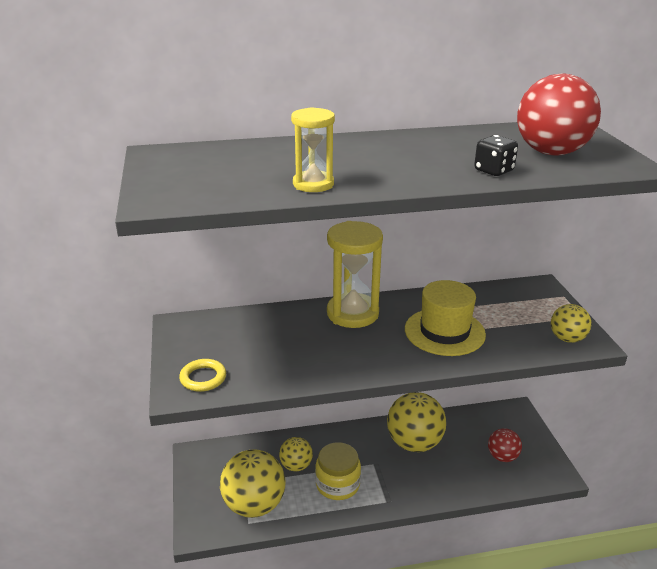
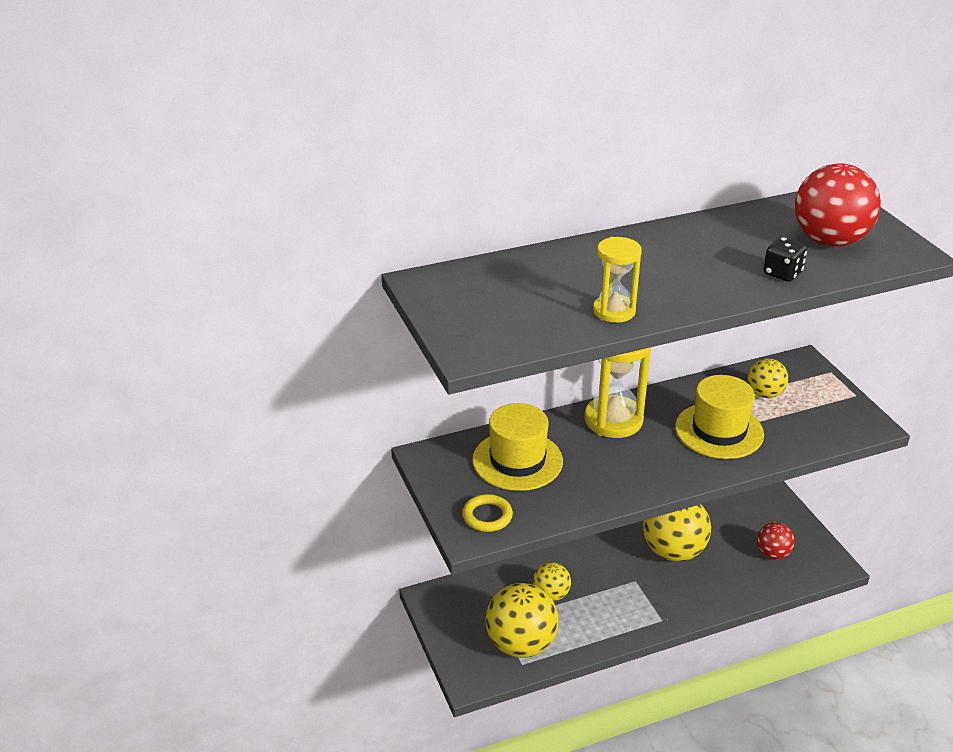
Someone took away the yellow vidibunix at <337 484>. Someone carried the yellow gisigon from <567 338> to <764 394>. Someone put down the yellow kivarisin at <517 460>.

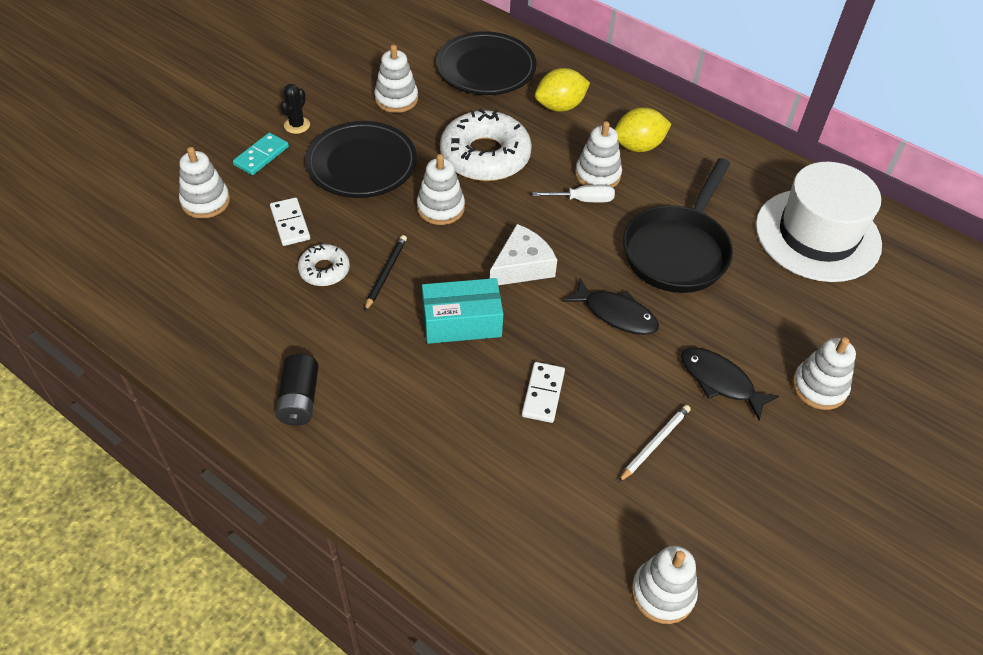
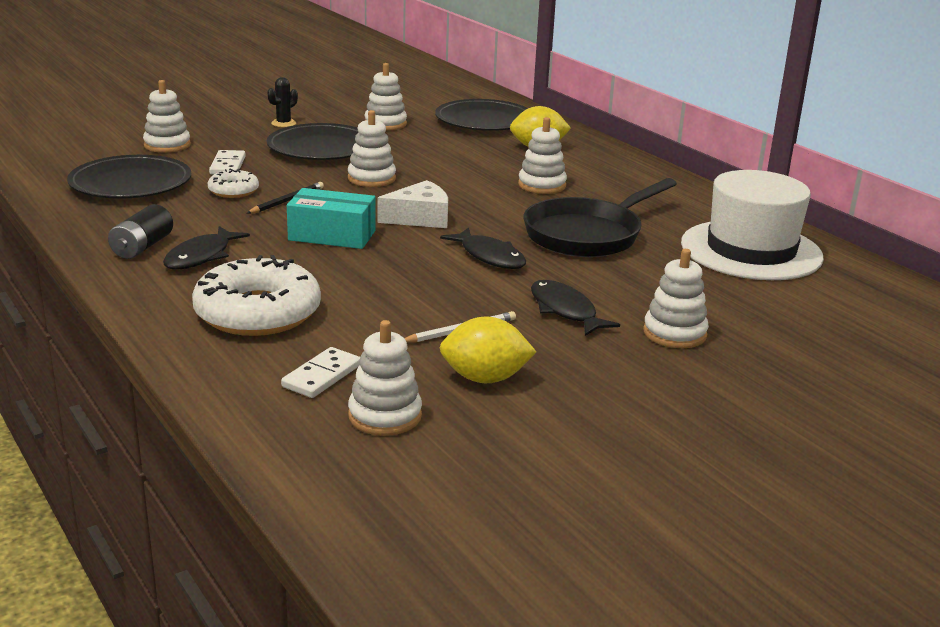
Someone took away the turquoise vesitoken at <261 156>. Someone carried the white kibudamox from <485 156> to <258 313>. Someone carried the white vesitoken from <543 394> to <322 376>. Someone took away the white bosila at <582 200>. Someone carried the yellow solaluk from <638 146> to <485 378>. Someone put down the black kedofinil at <131 184>. Someone put down the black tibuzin at <201 256>.

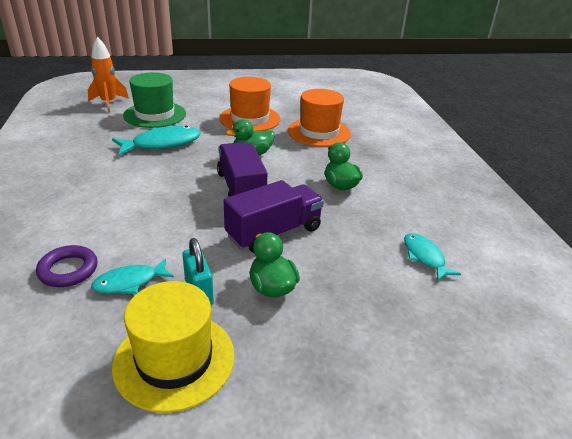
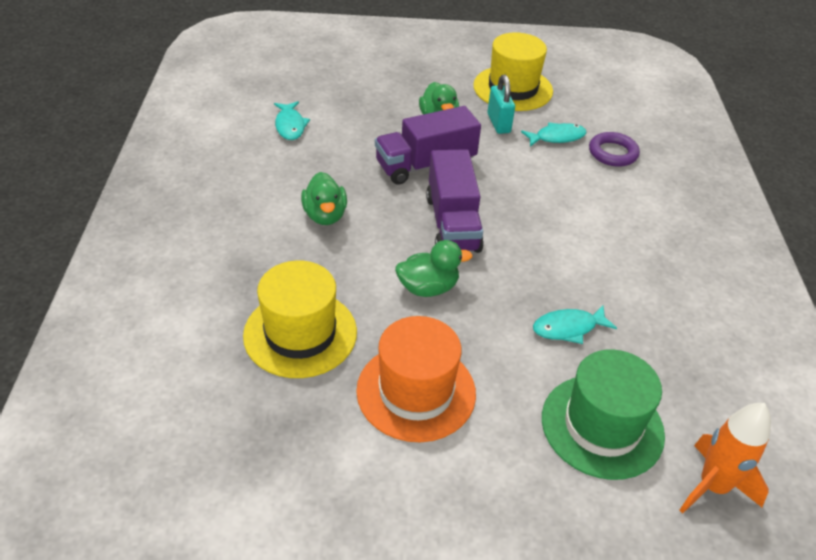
Someone scaled the turquoise tibuzin at <162 144> by 0.61. Someone repainted the orange kivarisin at <319 132>, which became the yellow kivarisin at <300 333>.

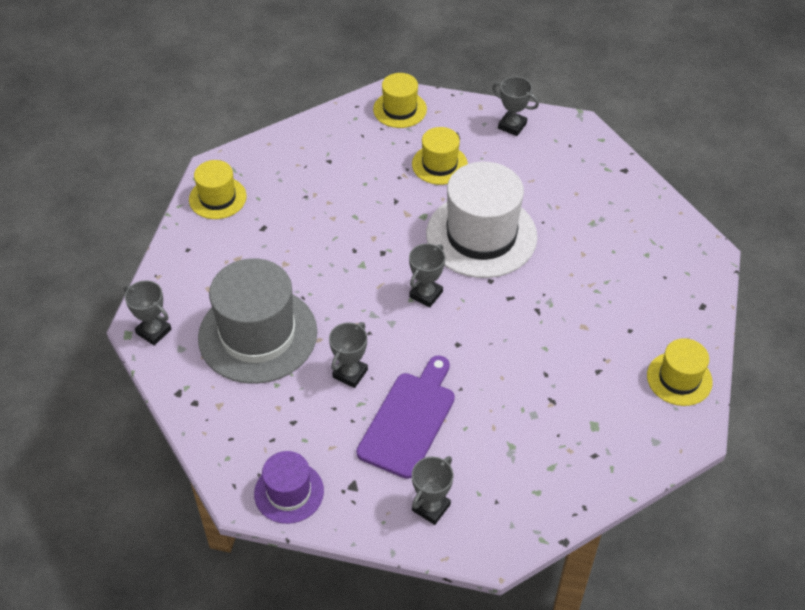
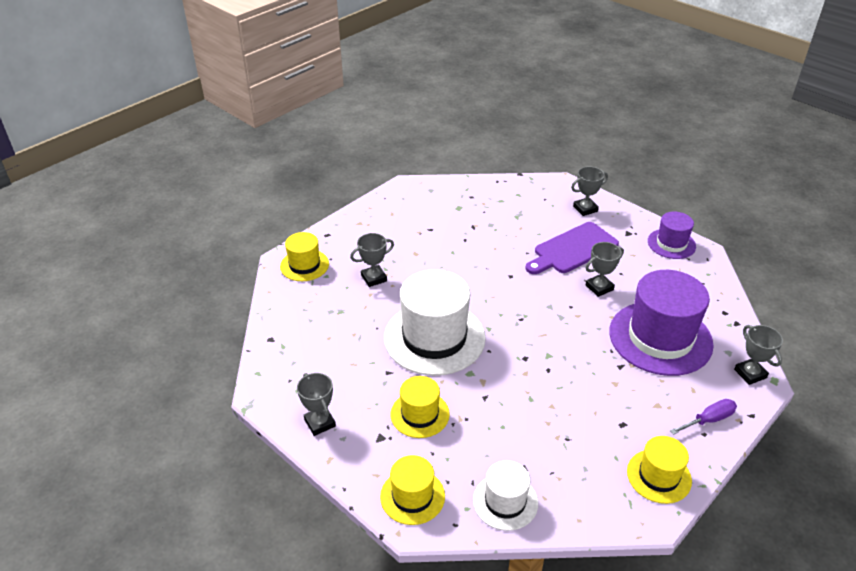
Someone repainted the grey kivarisin at <257 334>, which became the purple kivarisin at <660 338>. Someone carried the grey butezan from <426 294> to <374 278>. Someone carried the yellow kivarisin from <679 379> to <304 265>. Someone put down the white kivarisin at <505 501>. Someone put down the purple bosila at <709 420>.

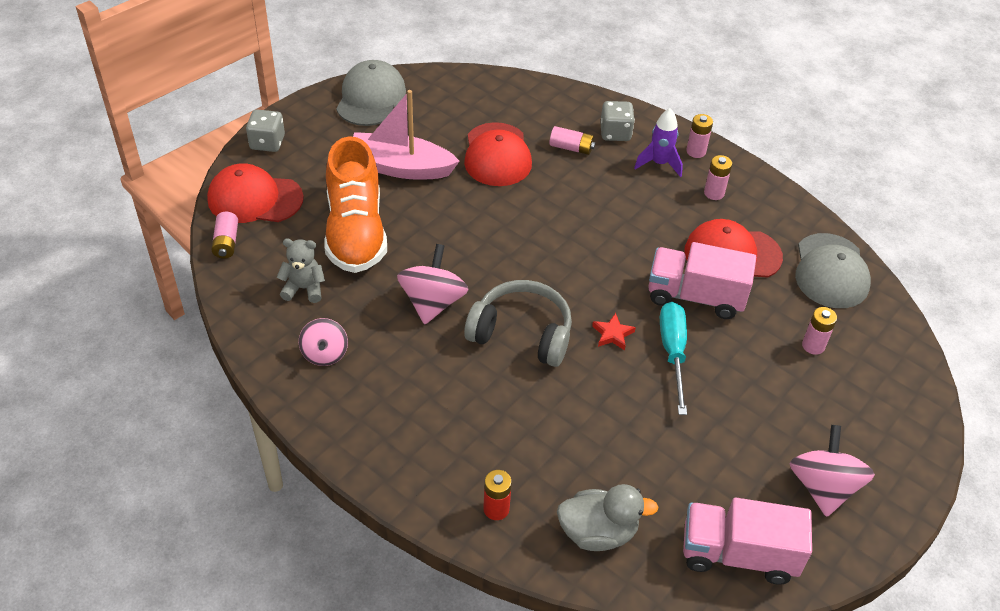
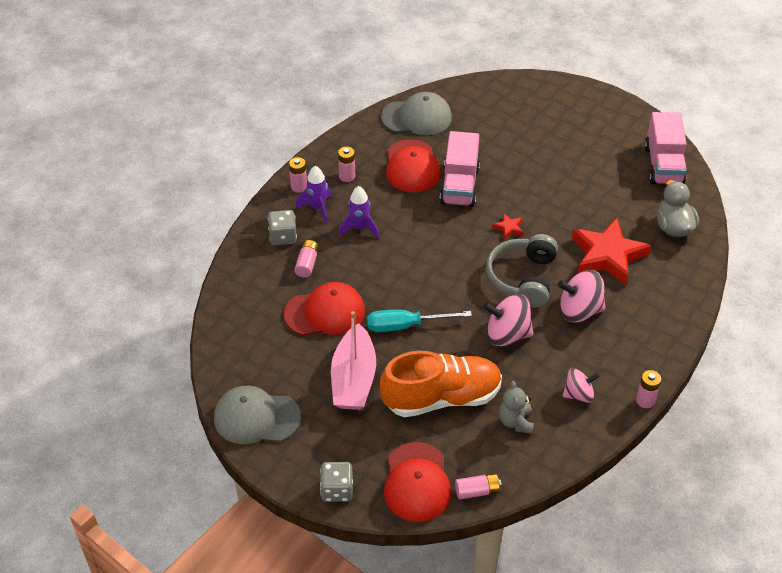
Someone took away the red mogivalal at <496 509>. Someone carried the turquoise bosila from <673 353> to <405 325>. Someone carried the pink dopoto from <823 487> to <579 310>. Someone carried the pink mogivalal from <813 345> to <645 400>. Someone put down the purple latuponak at <359 228>. Someone put down the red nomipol at <607 255>.

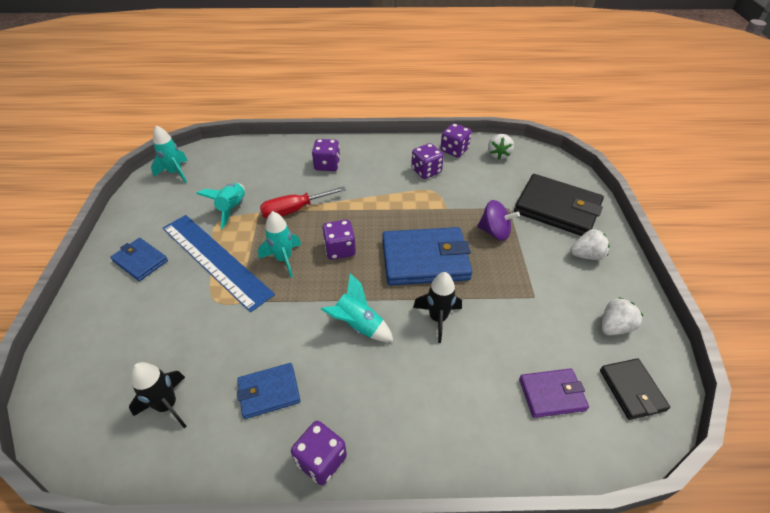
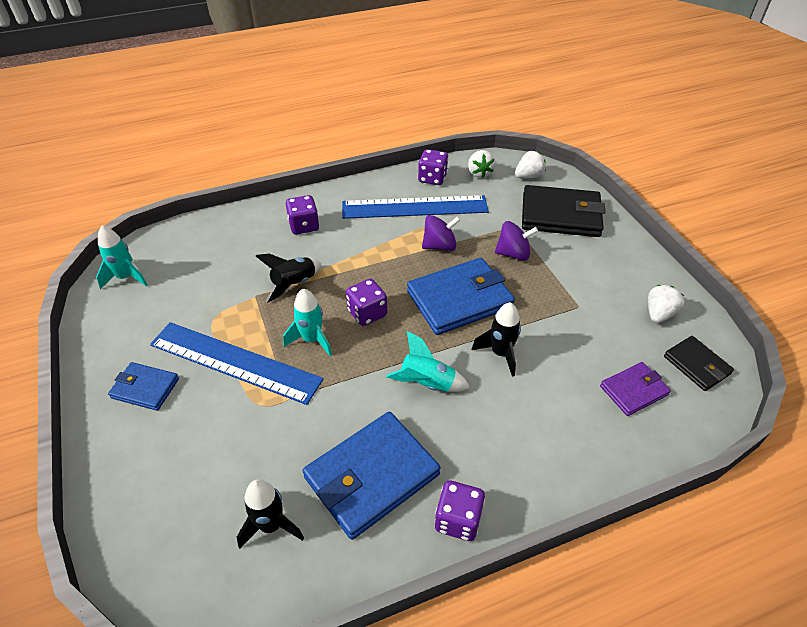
Someone took away the turquoise latuponak at <232 209>. Someone scaled the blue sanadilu at <269 392> by 1.83. Someone swapped the red bosila at <294 210> for the black latuponak at <294 284>. Someone swapped the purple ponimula at <426 171> for the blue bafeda at <414 207>. Someone carried the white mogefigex from <586 255> to <528 176>. Someone put down the purple dopoto at <439 246>.

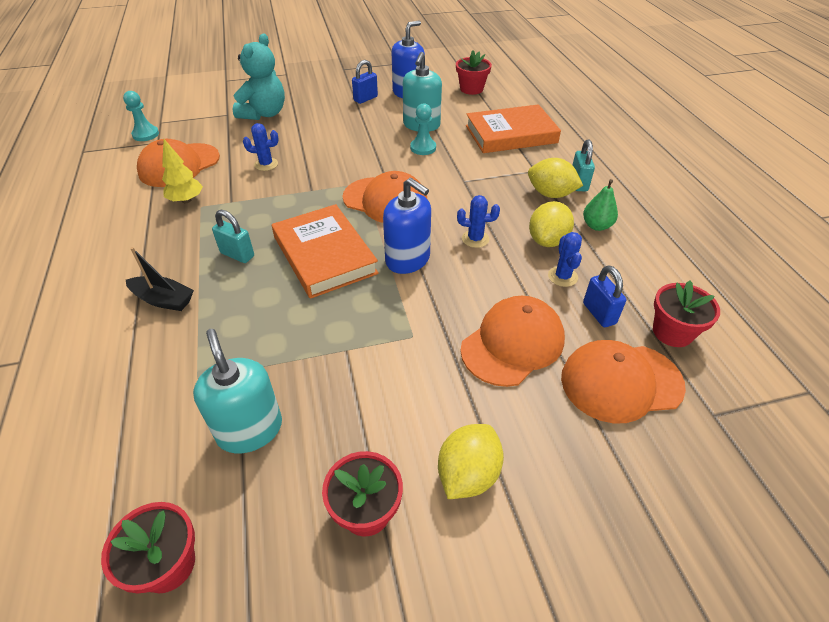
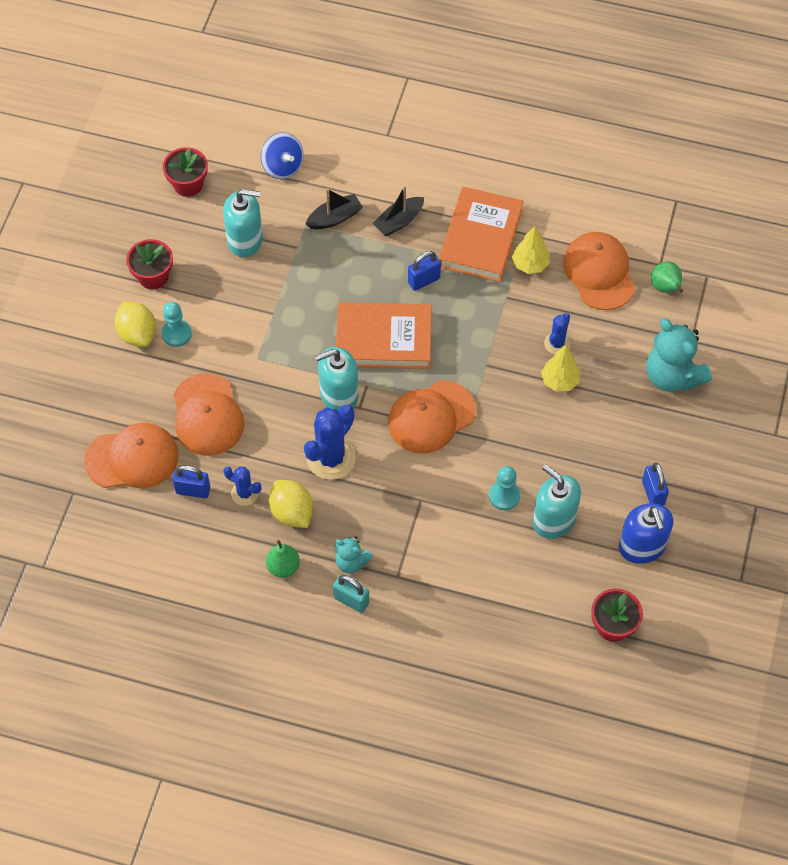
Someone carried the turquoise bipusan from <146 134> to <176 334>. Someone repainted the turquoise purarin at <237 254>, which became the blue purarin at <424 280>. Someone repainted the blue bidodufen at <408 259>, which became the turquoise bidodufen at <339 395>. Someone scaled the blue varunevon at <475 239> by 1.81. Someone carried the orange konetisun from <511 134> to <480 238>. Someone swapped the yellow solaluk at <550 194> for the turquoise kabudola at <351 562>. Someone rotated the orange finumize at <621 382> by 60 degrees clockwise. Someone took away the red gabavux at <672 332>. Someone put down the blue dopoto at <282 166>. Someone put down the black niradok at <335 218>. Someone put down the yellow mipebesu at <560 381>. Someone put down the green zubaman at <665 287>.

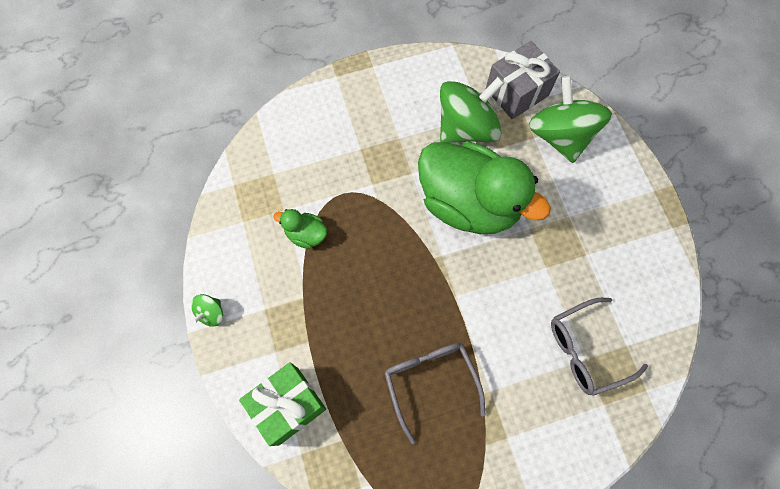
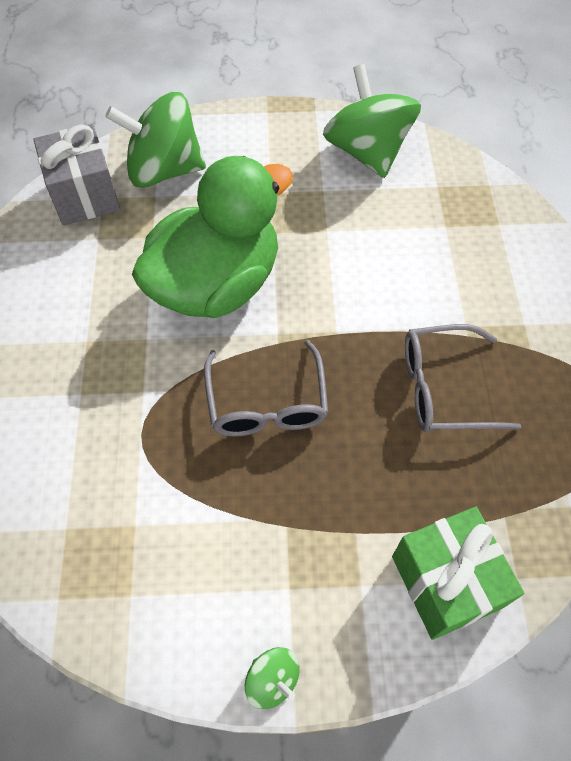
Someone took away the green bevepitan at <306 234>. Someone carried the green dopoto from <466 127> to <367 152>. Someone carried the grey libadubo from <586 350> to <267 403>.

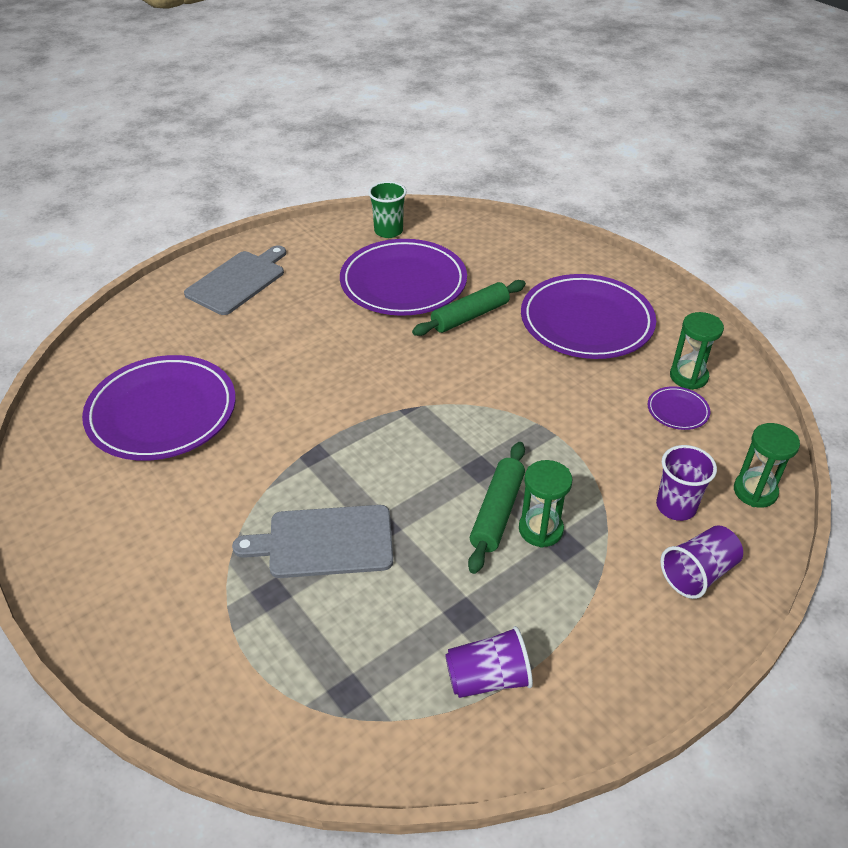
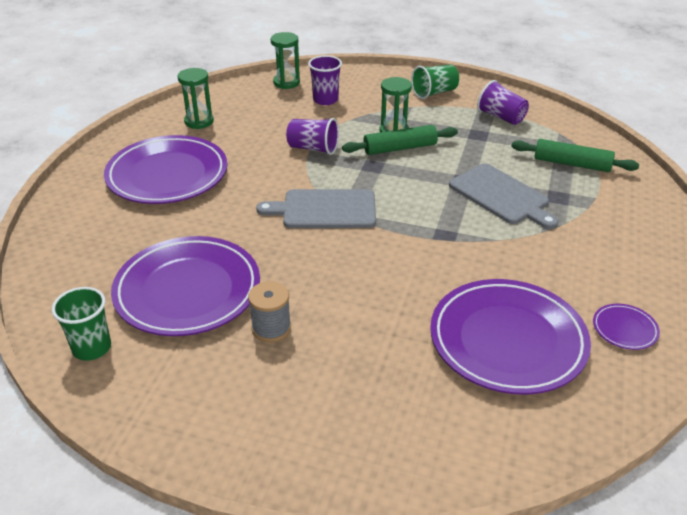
Someone carried the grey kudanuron from <238 281> to <325 210>. Someone carried the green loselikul from <470 316> to <572 164>. Someone carried the purple kedofinil from <677 411> to <624 329>. Someone carried the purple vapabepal from <698 573> to <313 148>. Someone put down the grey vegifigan at <271 328>. Someone put down the green vapabepal at <434 93>.

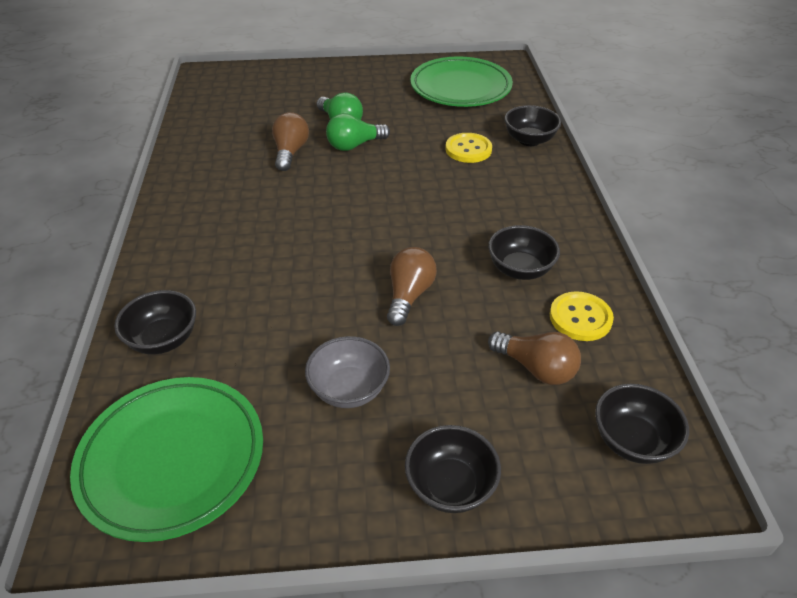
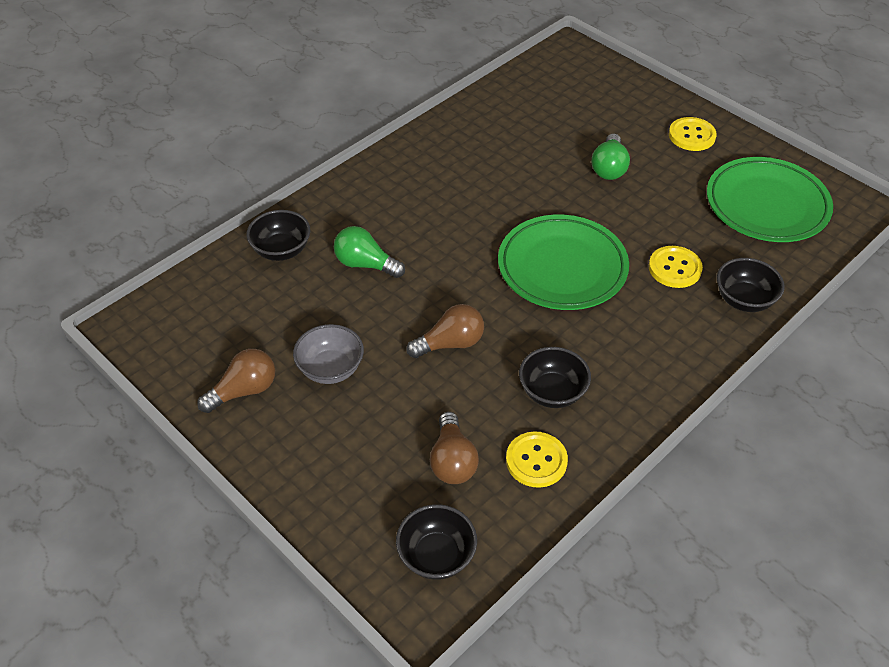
Someone carried the green kedofinil from <172 459> to <562 267>. Someone carried the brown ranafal from <290 152> to <244 391>. Someone carried the green ranafal from <354 145> to <365 264>. Someone took away the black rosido at <450 485>. Someone put down the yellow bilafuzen at <691 135>.

